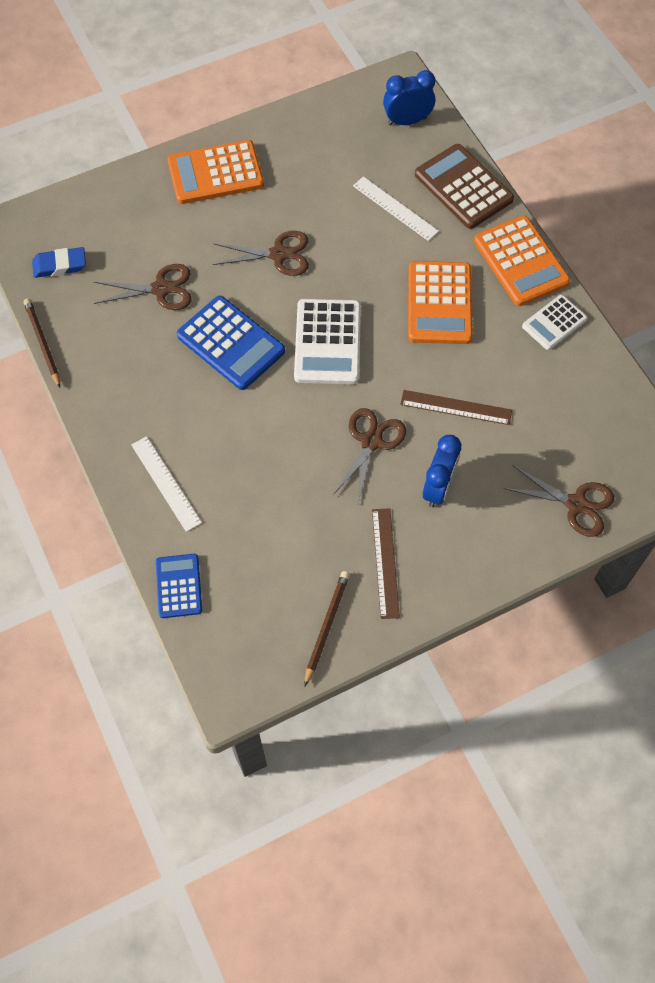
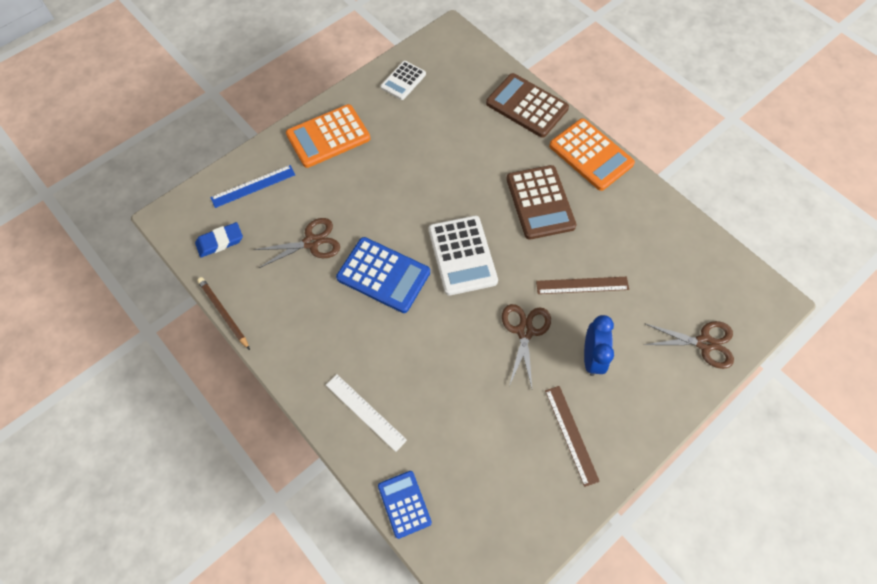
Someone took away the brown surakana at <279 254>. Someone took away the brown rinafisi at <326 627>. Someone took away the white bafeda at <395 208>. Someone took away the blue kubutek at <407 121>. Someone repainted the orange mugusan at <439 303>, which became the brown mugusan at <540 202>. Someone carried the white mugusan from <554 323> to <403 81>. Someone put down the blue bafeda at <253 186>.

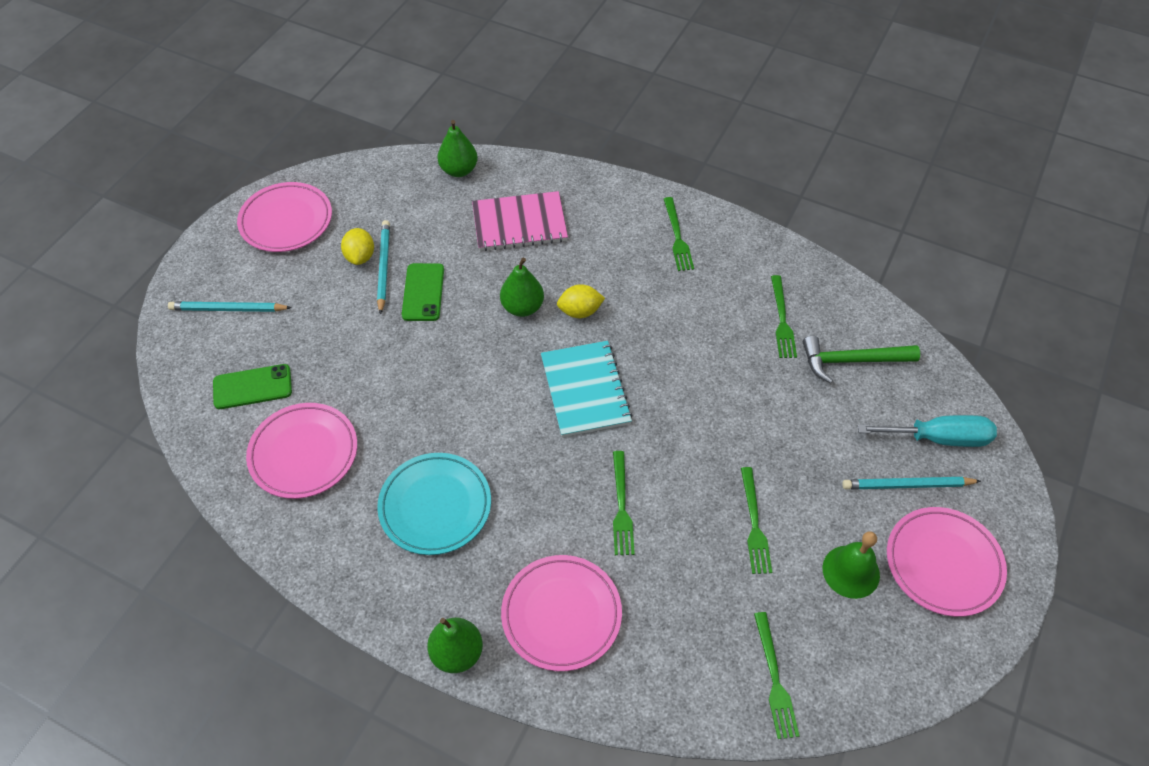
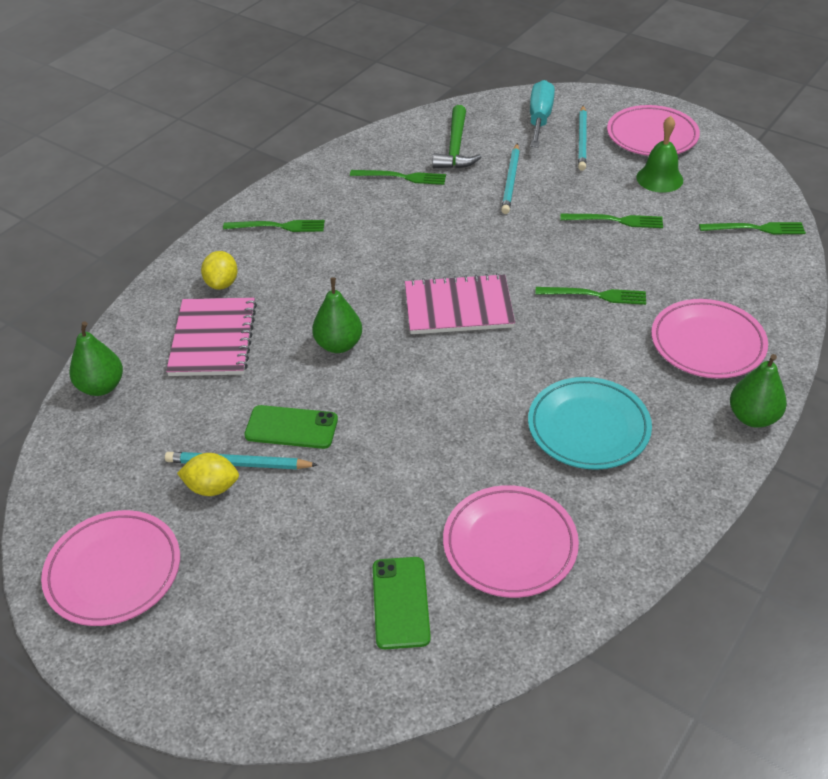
Someone carried the turquoise rinafisi from <228 309> to <511 181>. Someone repainted the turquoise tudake at <585 390>, which became the pink tudake at <458 307>. Someone carried the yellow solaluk from <580 311> to <222 283>.

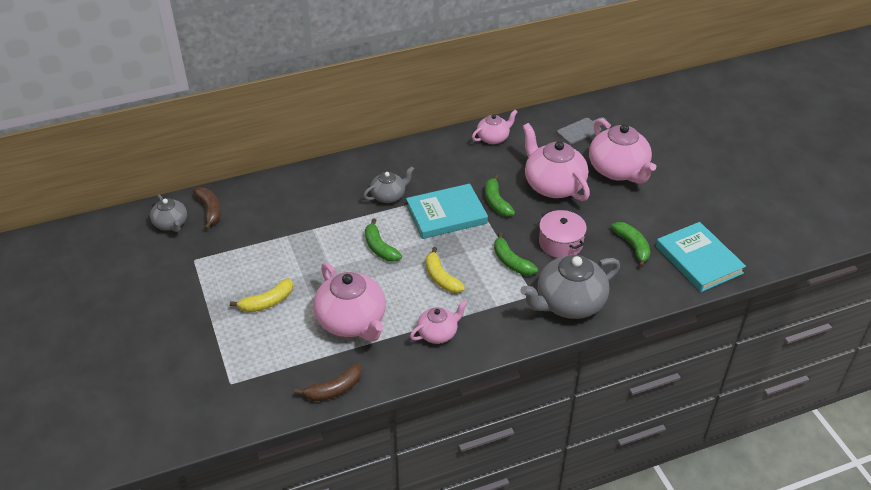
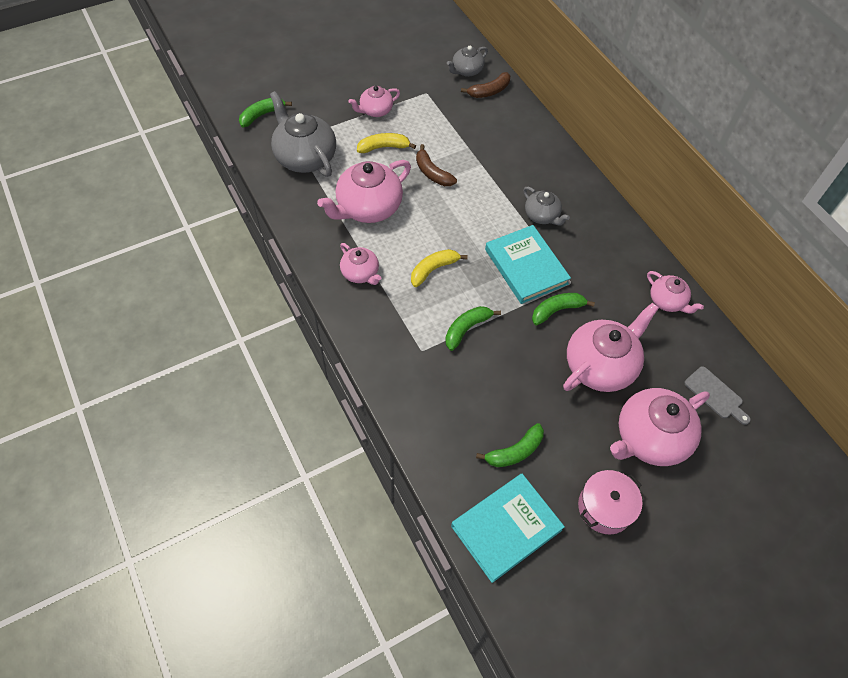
Someone rotated the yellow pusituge at <267 302> by 120 degrees clockwise. Someone carried the brown pusituge from <334 389> to <432 173>. Someone carried the green pusituge from <380 247> to <262 115>. Someone carried the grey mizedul from <568 303> to <305 157>. Someone carried the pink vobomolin from <560 243> to <605 507>. Someone put down the pink mizedul at <375 111>.

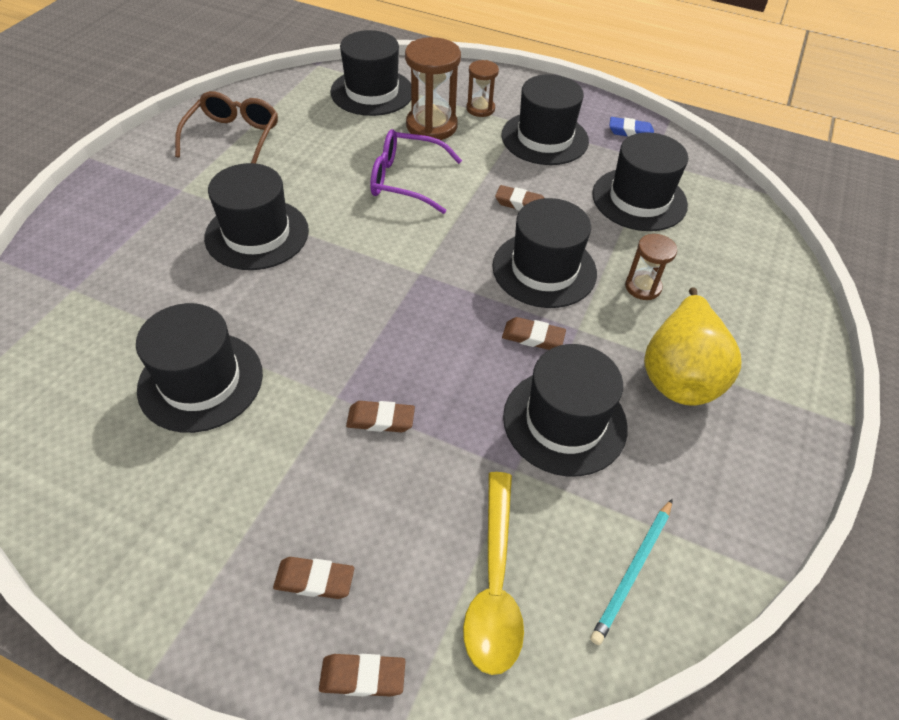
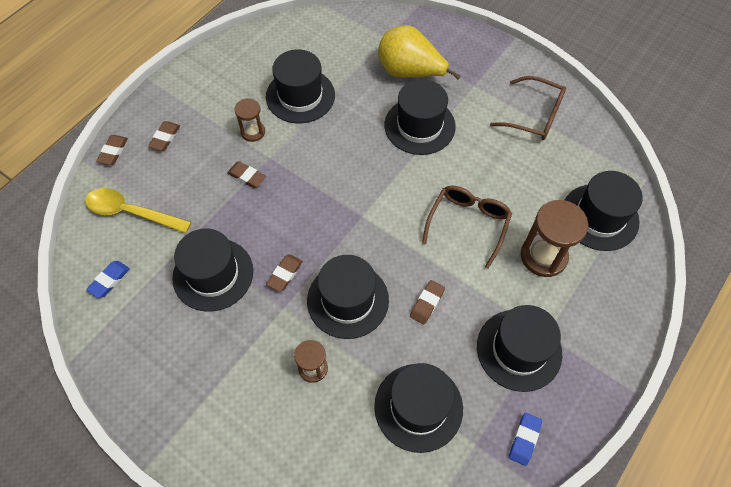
Someone rotated the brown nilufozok at <380 420> by 75 degrees counterclockwise. Someone repainted the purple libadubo at <405 180>, which became the brown libadubo at <468 223>. Someone carried the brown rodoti from <480 109> to <253 132>. Someone swapped the turquoise rinafisi at <633 571> for the blue nilufozok at <109 280>. Someone carried the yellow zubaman from <679 374> to <409 72>.

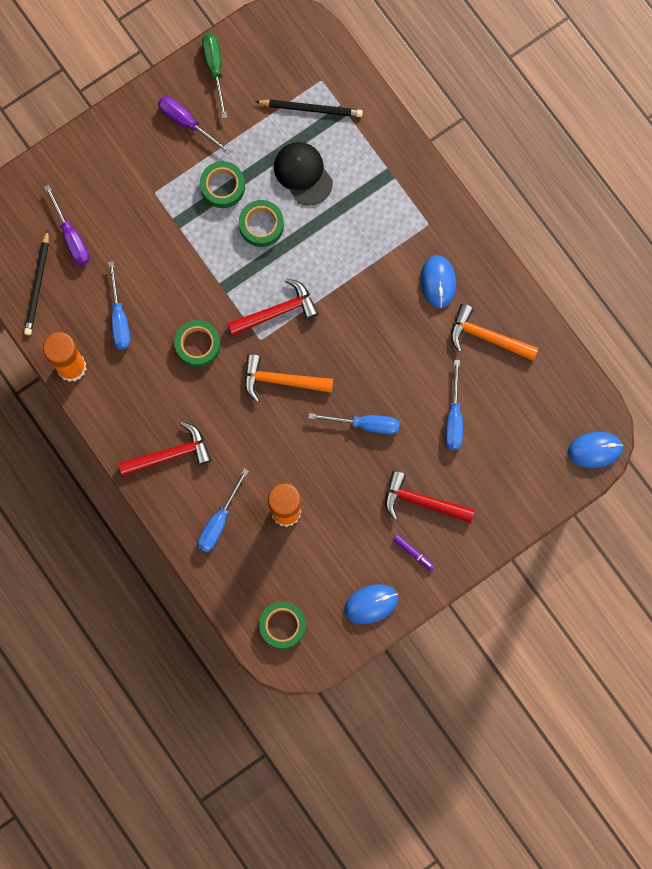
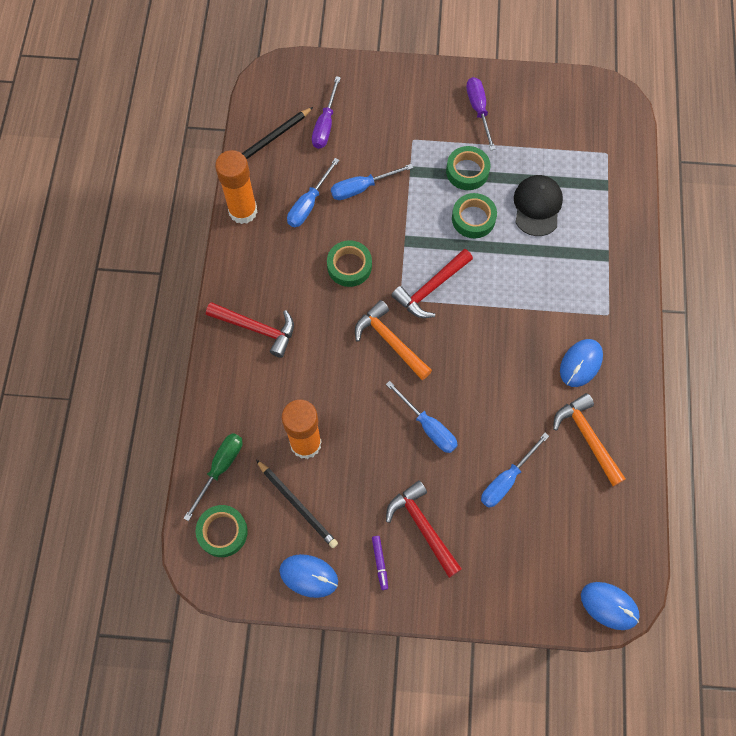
Someone carried the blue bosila from <219 521> to <362 188>. Someone carried the green bosila from <215 69> to <220 468>. Someone rotated the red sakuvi at <277 311> by 120 degrees clockwise. Someone carried the black rinafisi from <311 109> to <297 504>.

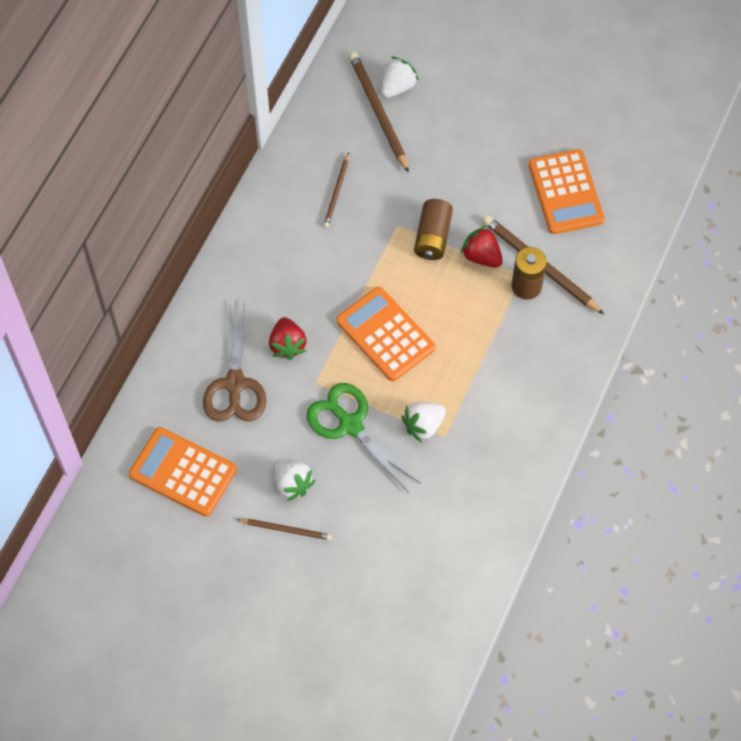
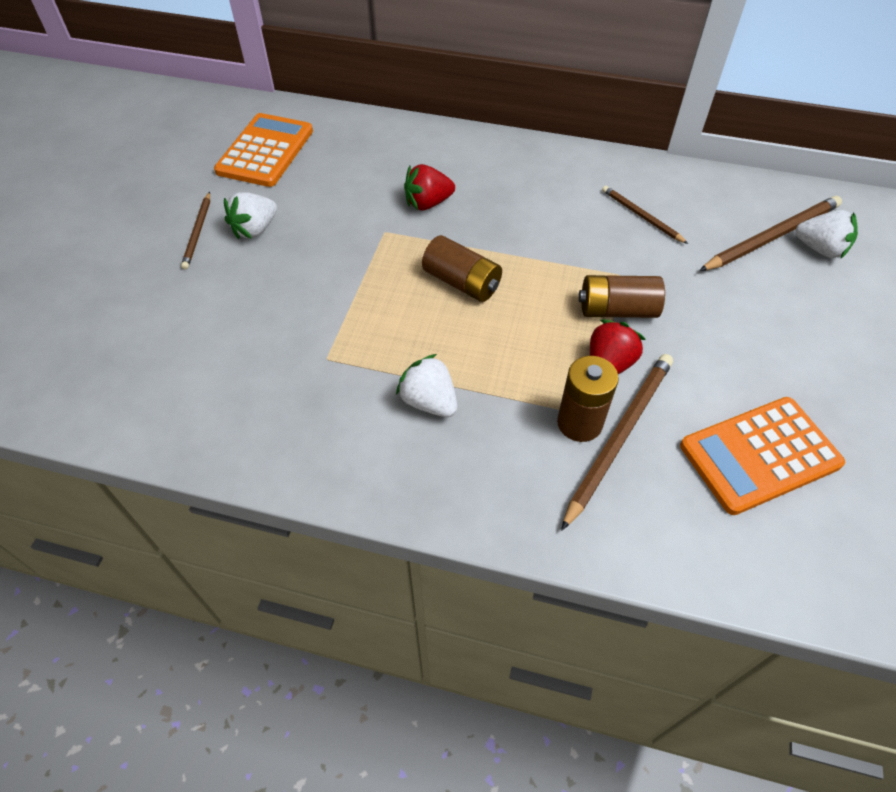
Someone took away the brown surakana at <235 384>. Someone took away the green surakana at <350 425>. Someone rotated the brown rinafisi at <336 192> by 45 degrees clockwise. Someone swapped the orange mugusan at <385 334> for the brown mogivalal at <462 282>. Someone carried the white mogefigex from <423 425> to <429 401>.

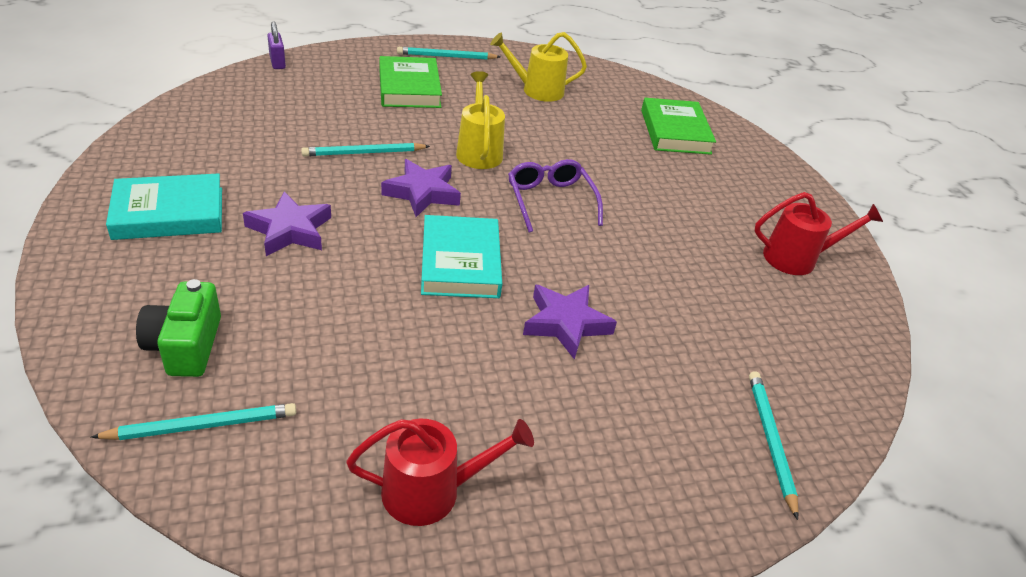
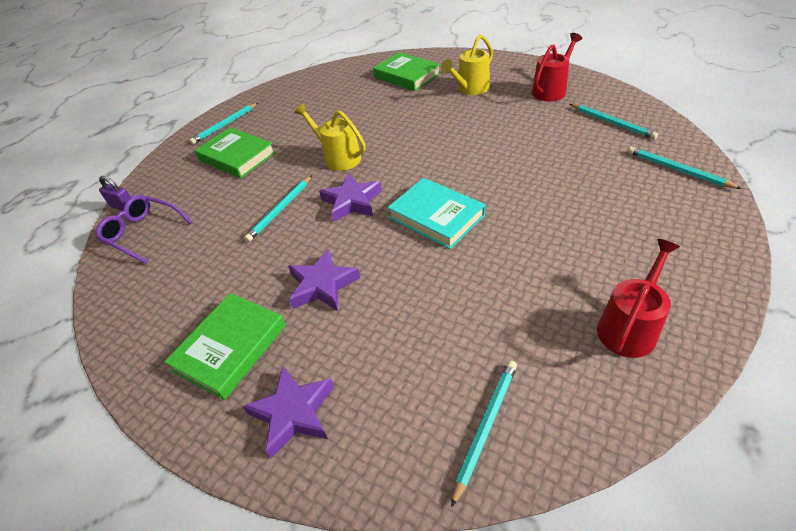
Someone repainted the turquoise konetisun at <169 213>, which became the green konetisun at <230 348>. Someone took away the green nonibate at <185 346>. Someone carried the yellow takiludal from <537 90> to <470 89>. Someone carried the purple libadubo from <550 201> to <143 233>. Someone carried the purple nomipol from <566 324> to <293 413>. Someone put down the turquoise rinafisi at <612 123>.

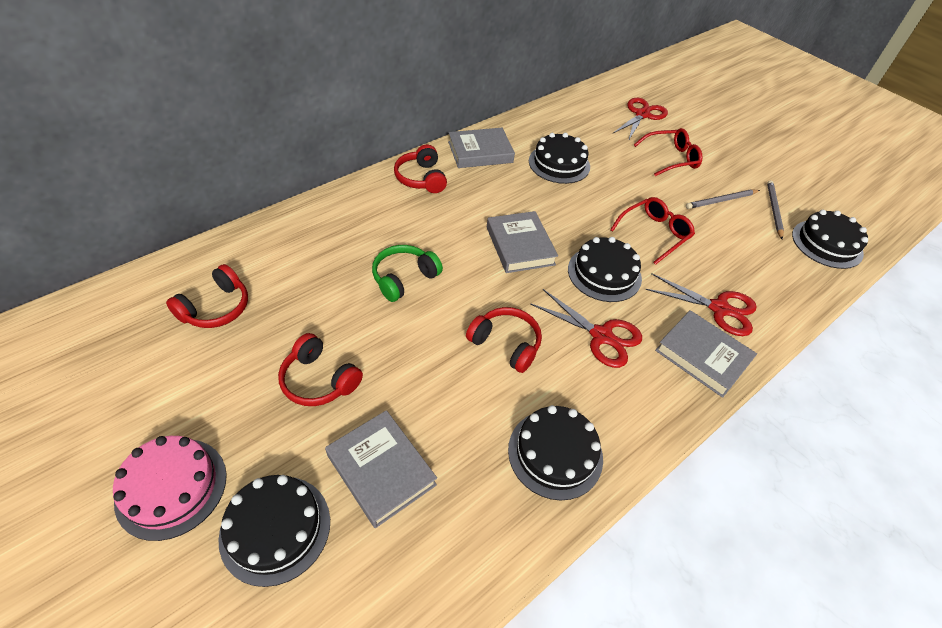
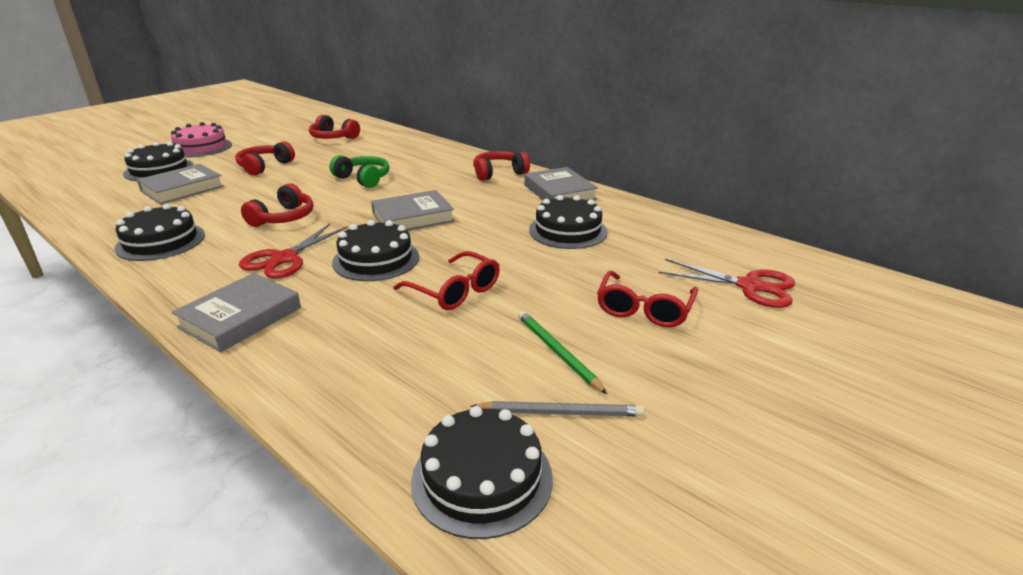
Someone rotated the red libadubo at <671 158> by 45 degrees clockwise. Someone took away the red surakana at <719 309>. Someone repainted the grey rinafisi at <721 201>, which became the green rinafisi at <557 352>.

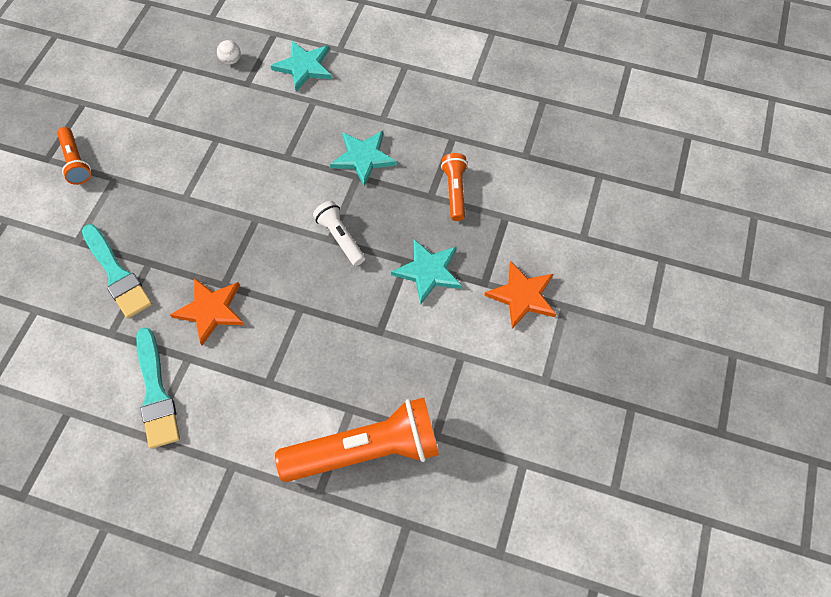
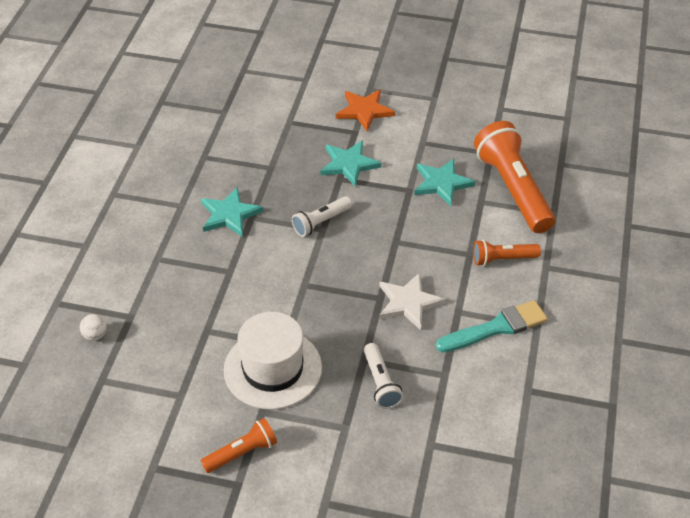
Someone swapped the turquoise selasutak at <117 274> for the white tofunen at <380 383>. Someone repainted the orange nomipol at <211 310>, which became the white nomipol at <408 303>. Someone carried the turquoise nomipol from <304 67> to <442 183>. Someone carried the orange tofunen from <455 191> to <502 259>. Someone put down the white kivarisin at <272 368>.

